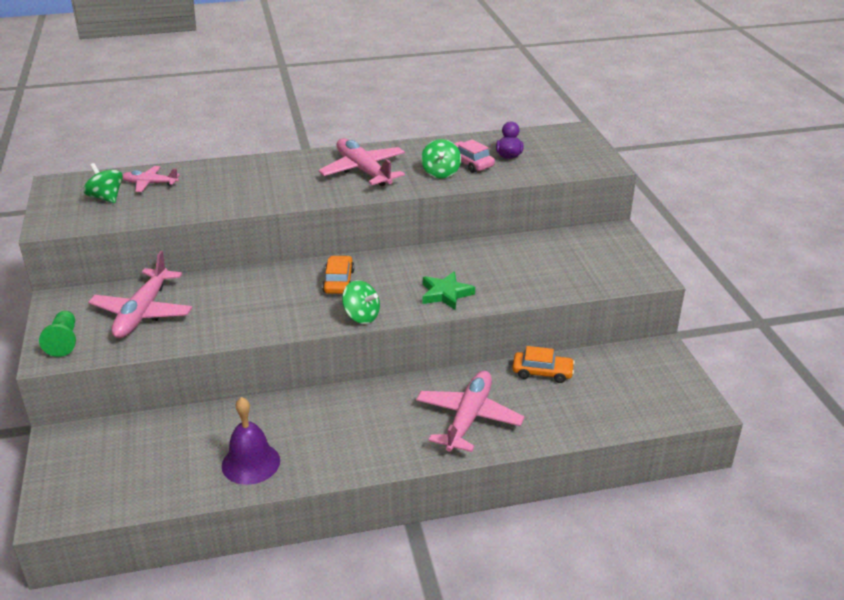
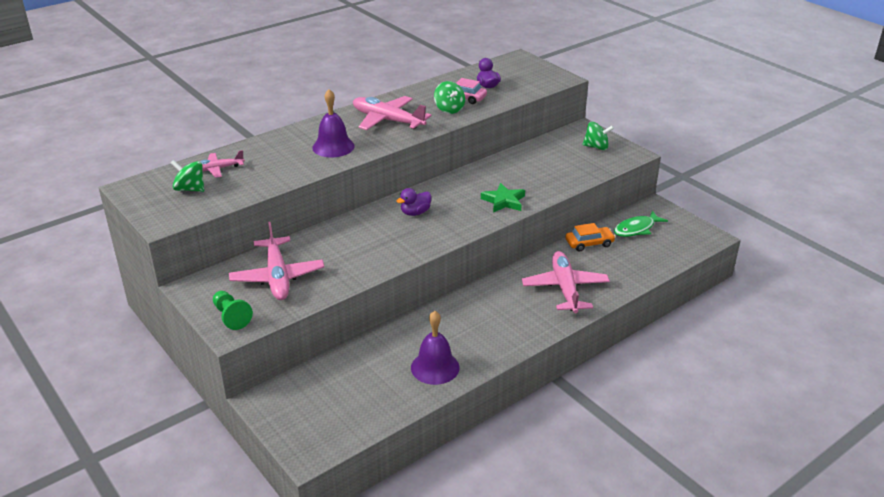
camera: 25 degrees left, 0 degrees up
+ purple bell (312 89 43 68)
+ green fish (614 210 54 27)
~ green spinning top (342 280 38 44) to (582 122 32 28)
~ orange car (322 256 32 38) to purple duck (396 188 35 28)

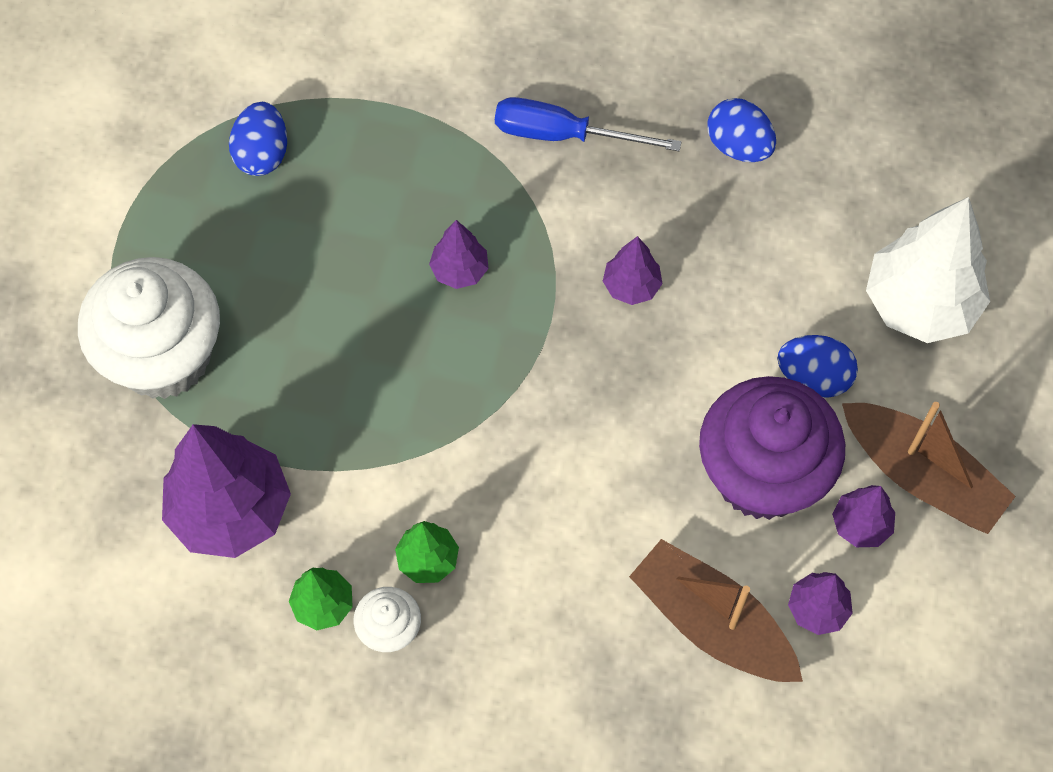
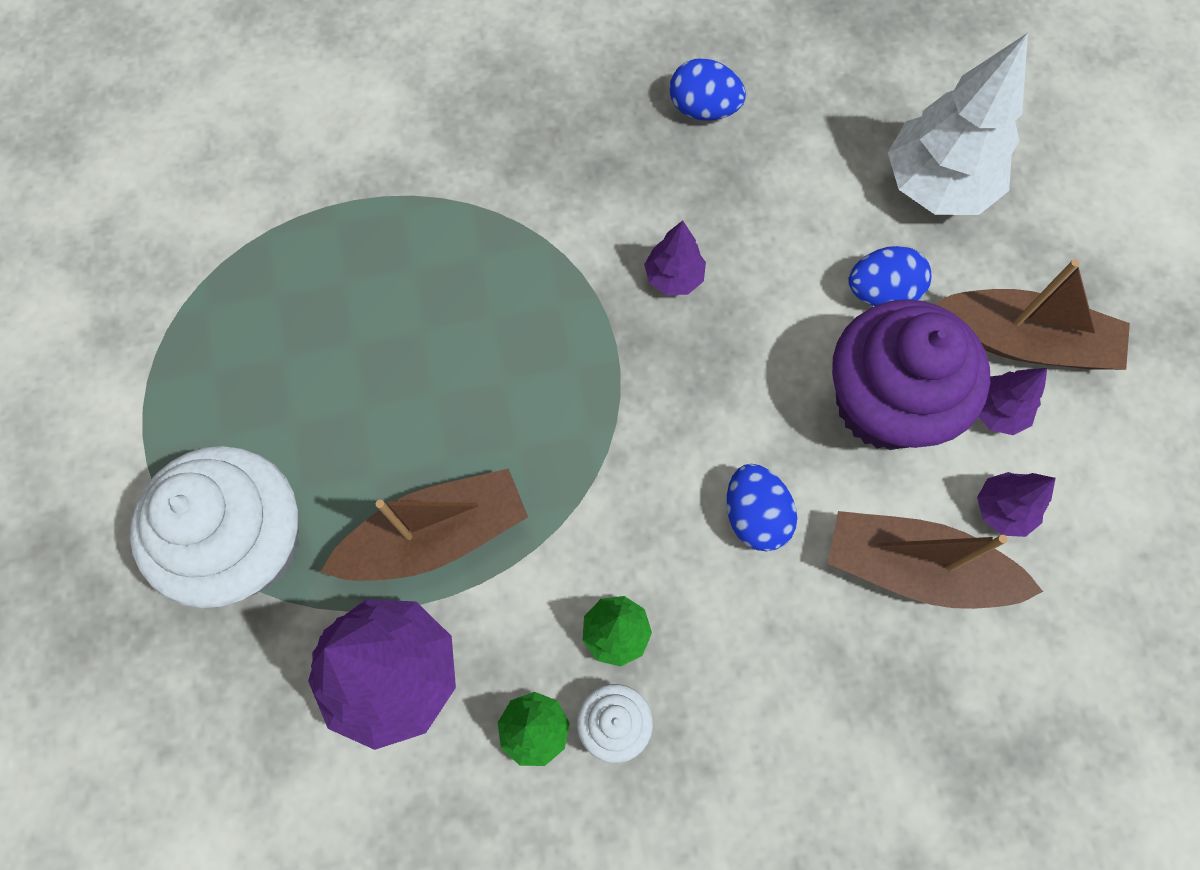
camera: 25 degrees left, 5 degrees up
- purple tree (429 220 60 69)
- blue screwdriver (495 97 187 54)
+ brown boat (321 468 207 113)
~ blue egg (229 102 58 74) to (727 464 70 87)

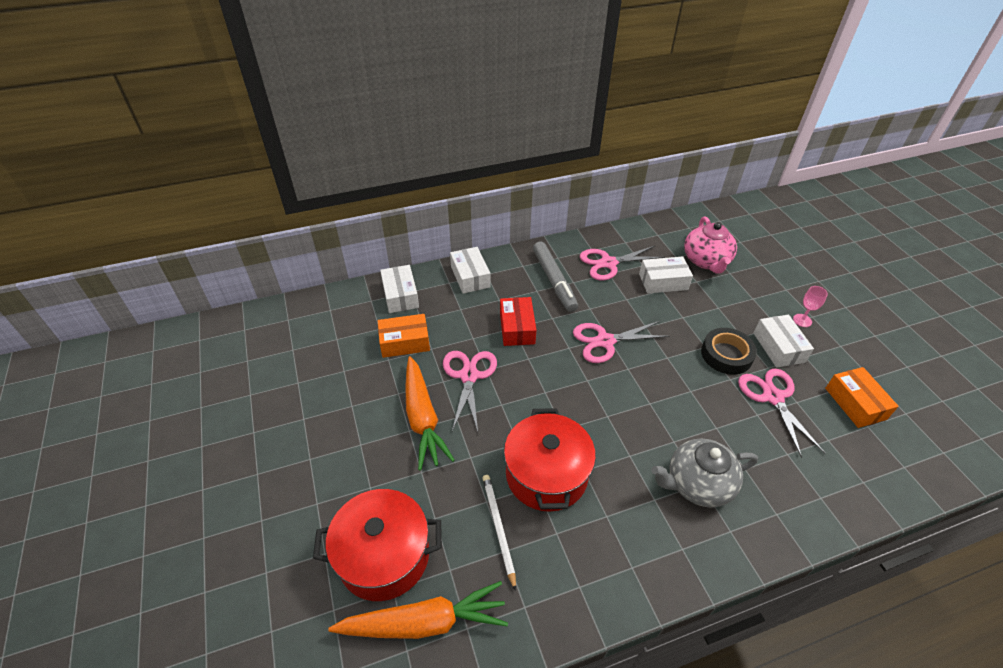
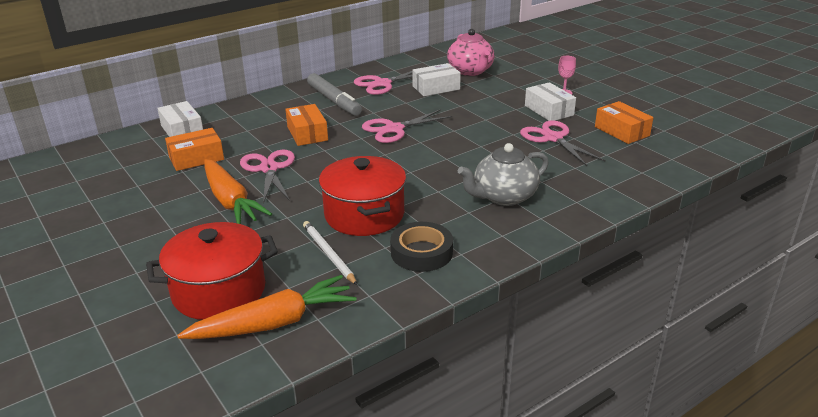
camera: 15 degrees left, 15 degrees down
- white box (450 247 41 47)
~ black tape (701 328 56 47) to (390 222 63 50)
~ red box (500 297 36 49) to orange box (285 104 43 42)

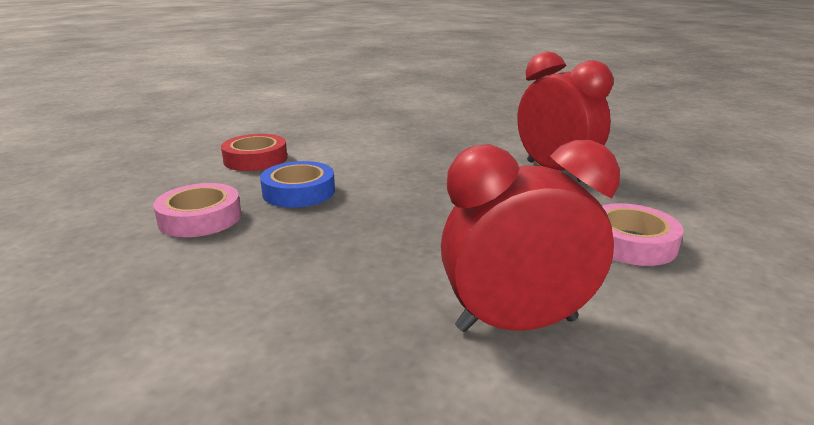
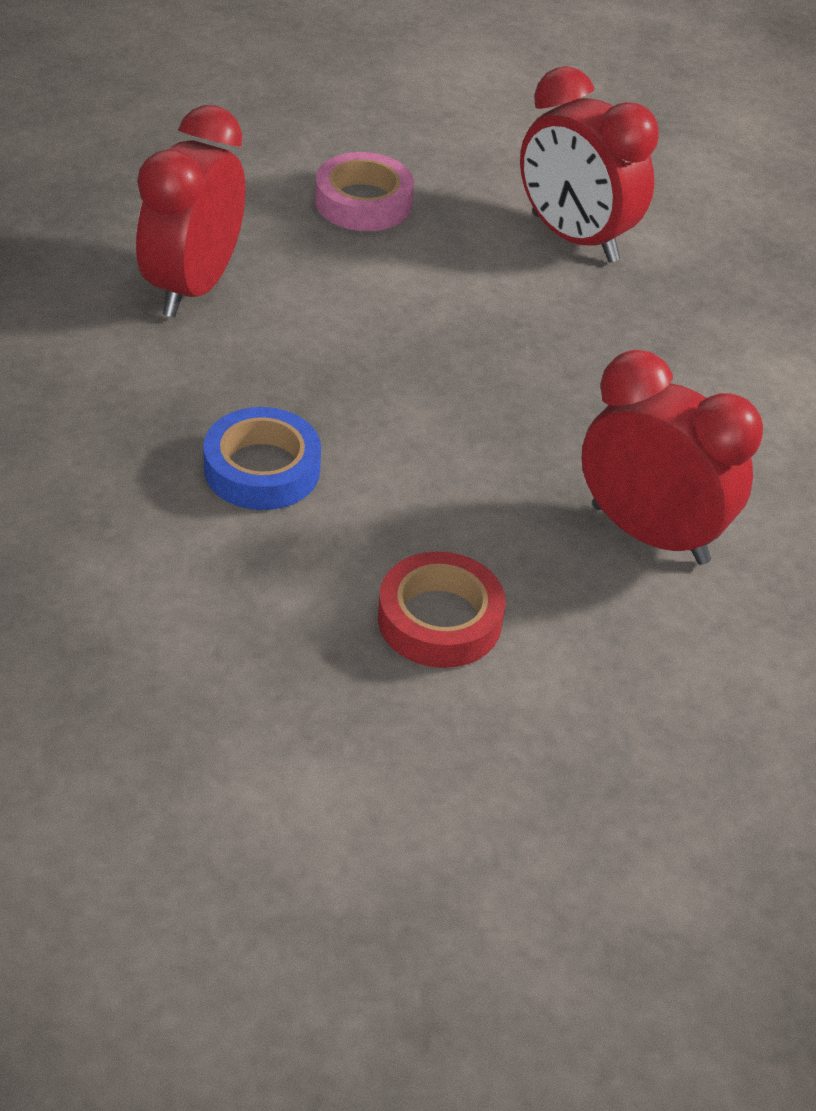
camera: 130 degrees left, 20 degrees up
~ blue tape (260 161 75 47) to (203 407 118 103)
~ pink tape (153 183 88 54) to red clock (581 350 182 215)

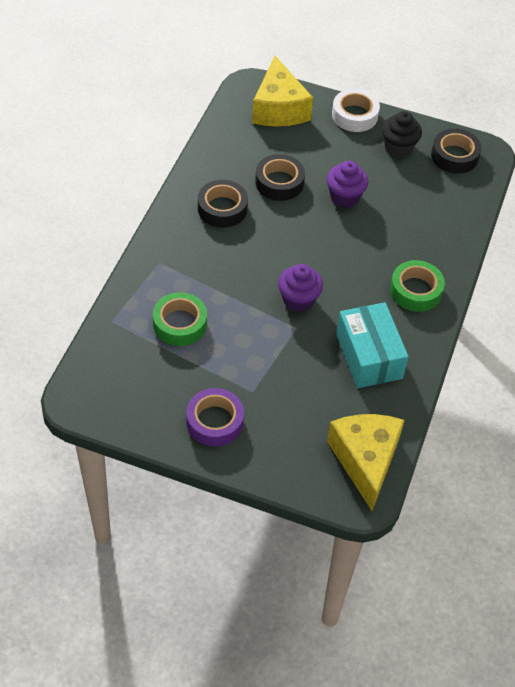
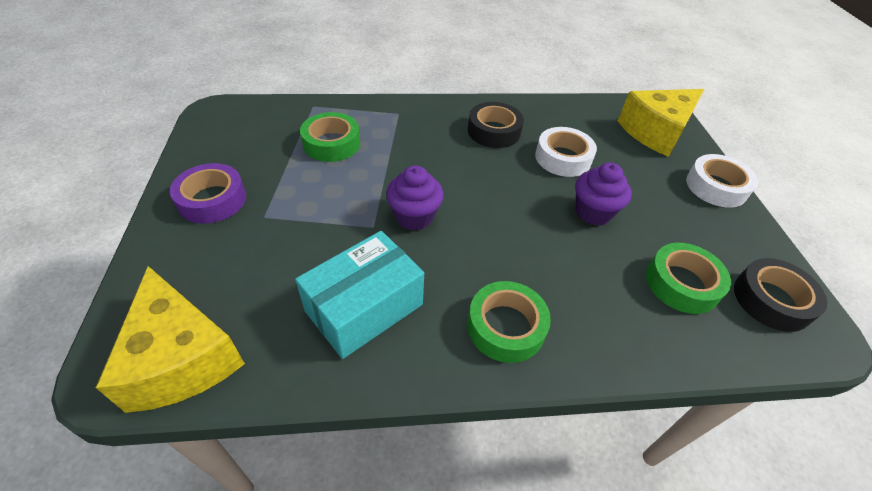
camera: 65 degrees right, 5 degrees down
- black cupcake (382 111 40 46)
+ green tape (646 243 85 71)
~ black tape (255 154 50 47) to white tape (535 127 62 50)
~ yellow cheese (327 414 78 97) = (96 266 149 147) 90 degrees clockwise

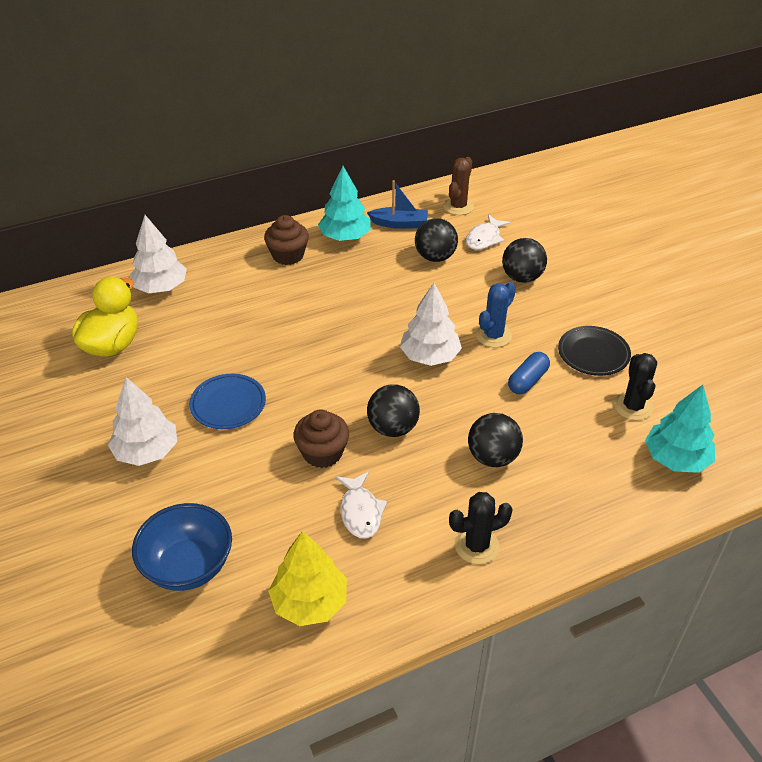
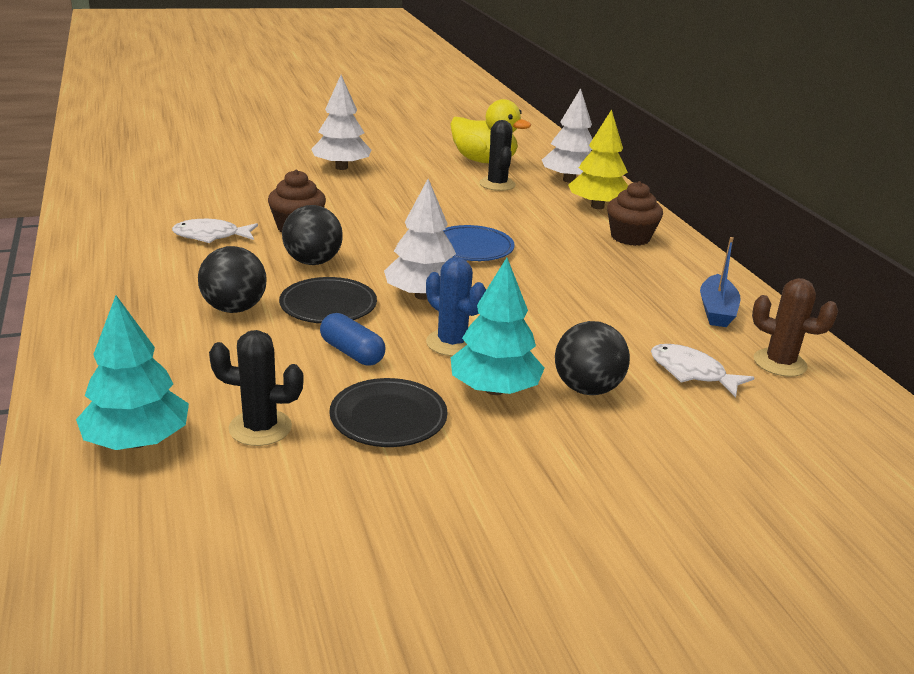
camera: 95 degrees right, 15 degrees down
- blue bowl (132 503 100 88)
- black ball (415 218 43 44)
+ black plate (279 277 98 46)
~ blue plate (189 374 77 55) to (443 225 72 36)
~ yellow tree (268 531 79 95) to (568 109 60 100)
~ turquoise tree (318 166 53 75) to (451 258 94 137)
~ black cactus (449 492 64 72) to (479 120 37 71)

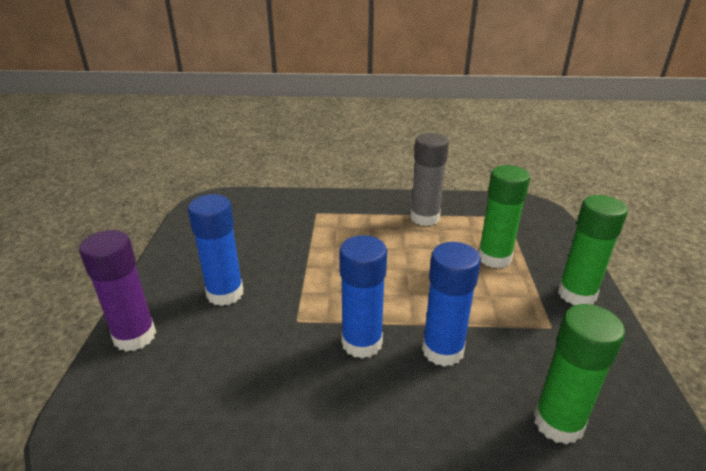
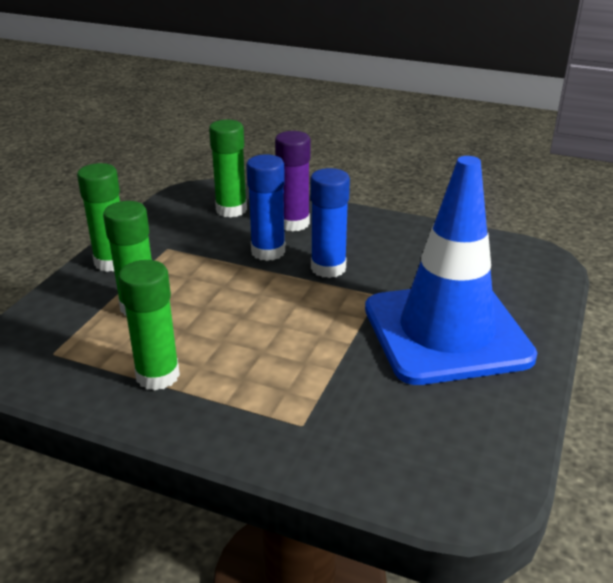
camera: 160 degrees left, 0 degrees up
~ purple glue stick (79 230 77 122) to (275 131 35 100)
~ blue glue stick (188 194 56 112) to blue traffic cone (365 156 172 229)
~ grey glue stick (410 133 39 93) to green glue stick (118 260 62 130)

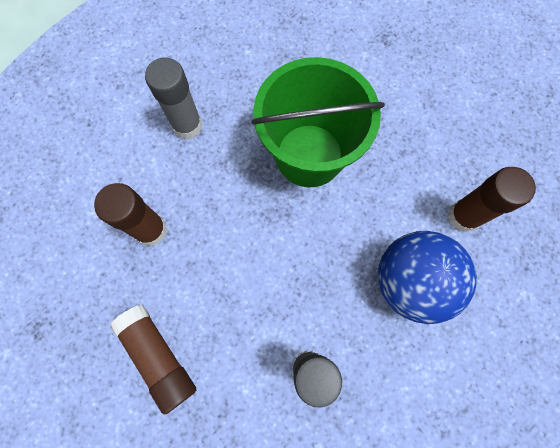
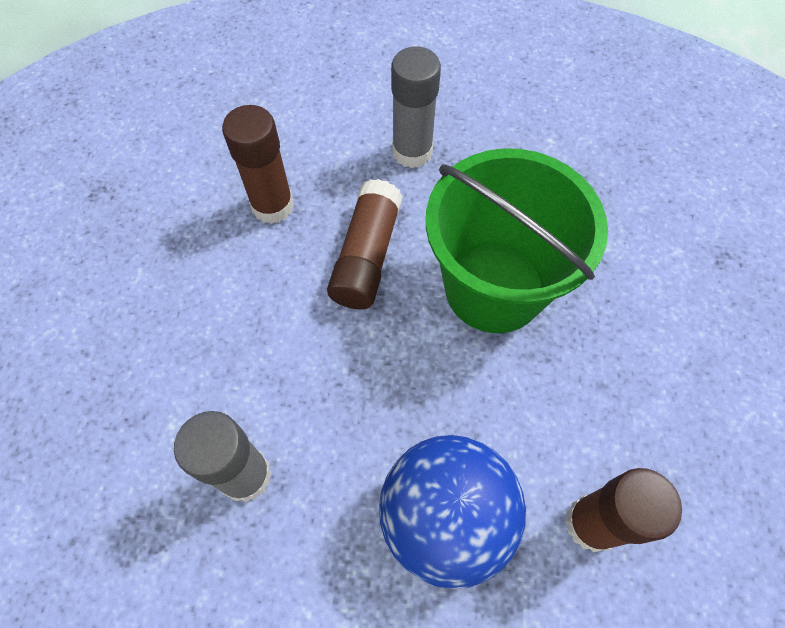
camera: 50 degrees right, 10 degrees down
~ brown glue stick (110 305 86 110) to (327 179 76 130)

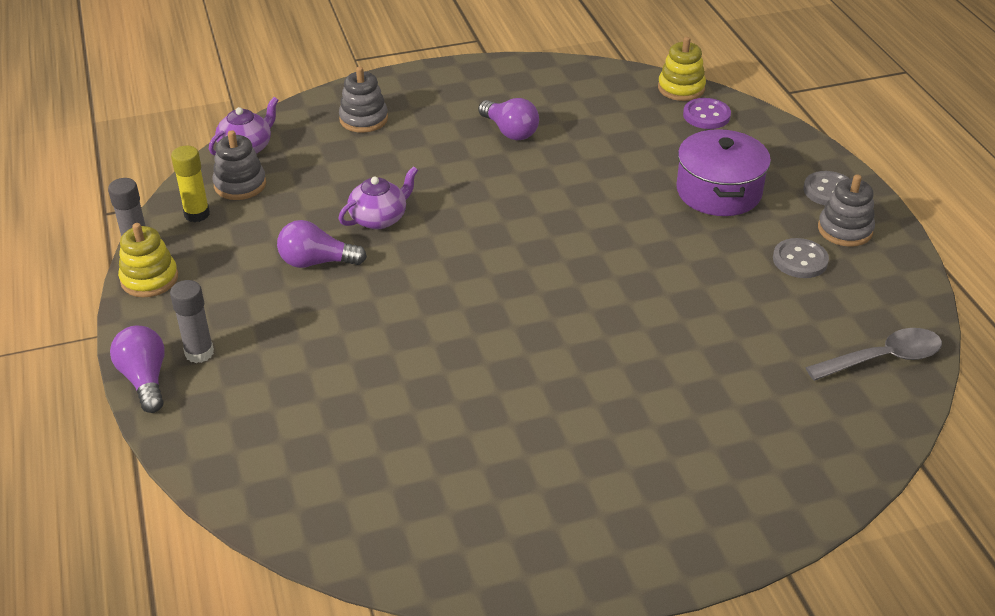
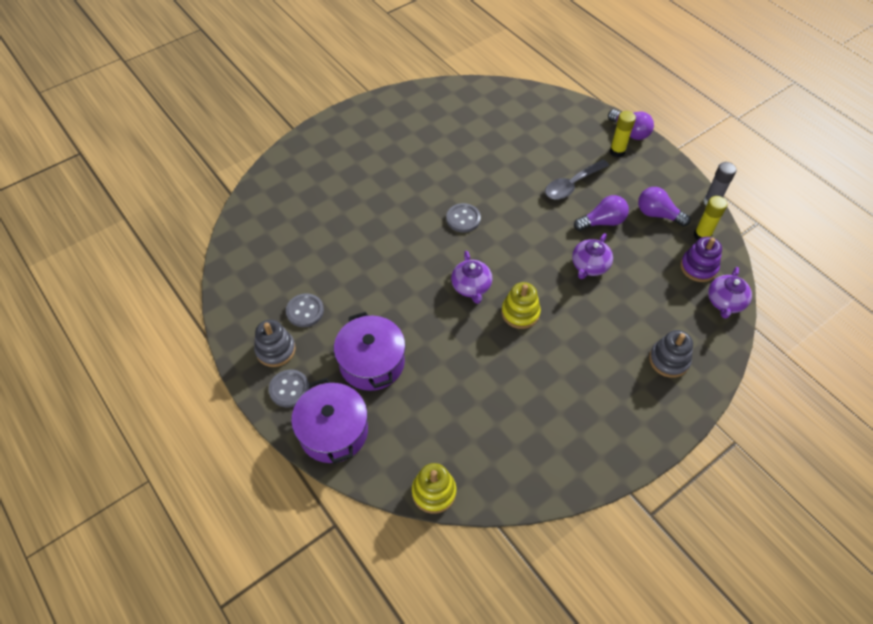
camera: 160 degrees right, 15 degrees up
- purple button (683 98 48 31)
+ purple pot (291 378 77 86)
+ grey button (446 203 35 30)
+ purple teapot (451 251 41 53)
~ yellow stacking toy (118 223 60 74) to (502 282 39 47)
~ purple light bulb (478 98 61 42) to (638 187 53 40)
~ grey spoon (805 328 137 53) to (545 159 64 41)
~ grey glue stick (170 280 44 83) to yellow glue stick (610 111 26 46)
~ grey stacking toy (213 130 53 70) to purple stacking toy (680 237 42 45)

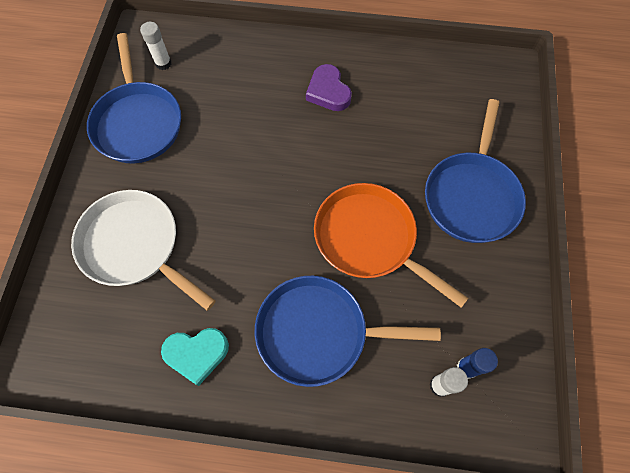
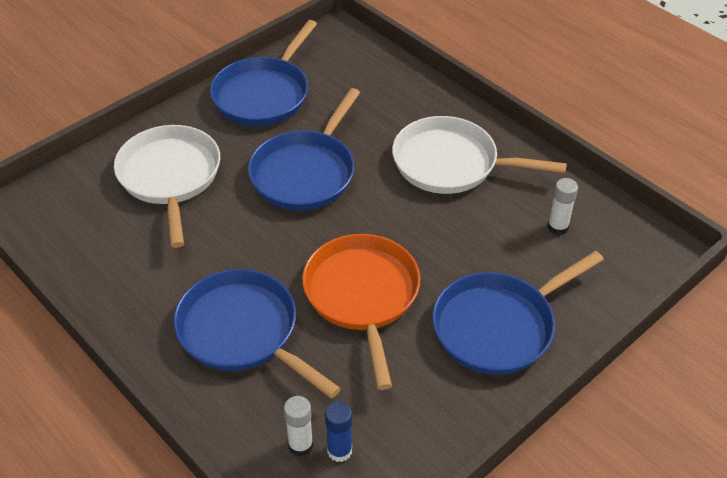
camera: 40 degrees right, 20 degrees down
- turquoise heart (161 328 68 58)
+ blue pan (248 88 112 123)
~ white glue stick (140 22 32 48) to (548 178 30 57)
~ purple heart (306 64 46 47) to white pan (392 116 175 78)

